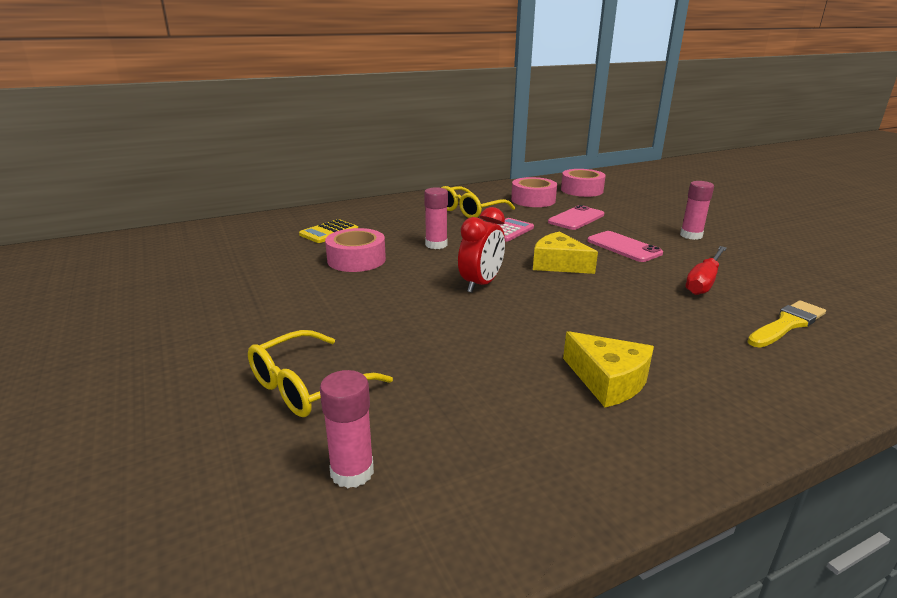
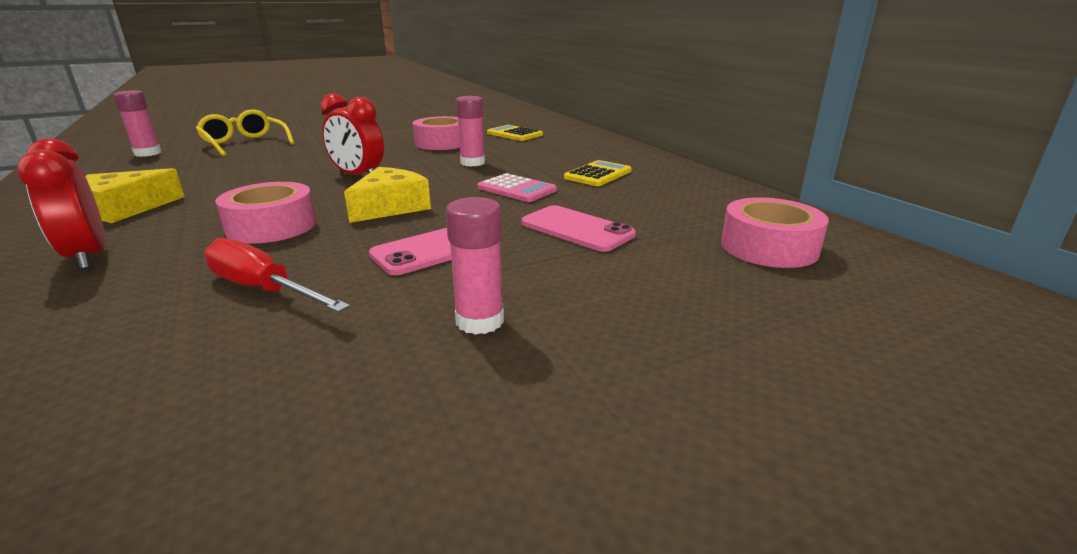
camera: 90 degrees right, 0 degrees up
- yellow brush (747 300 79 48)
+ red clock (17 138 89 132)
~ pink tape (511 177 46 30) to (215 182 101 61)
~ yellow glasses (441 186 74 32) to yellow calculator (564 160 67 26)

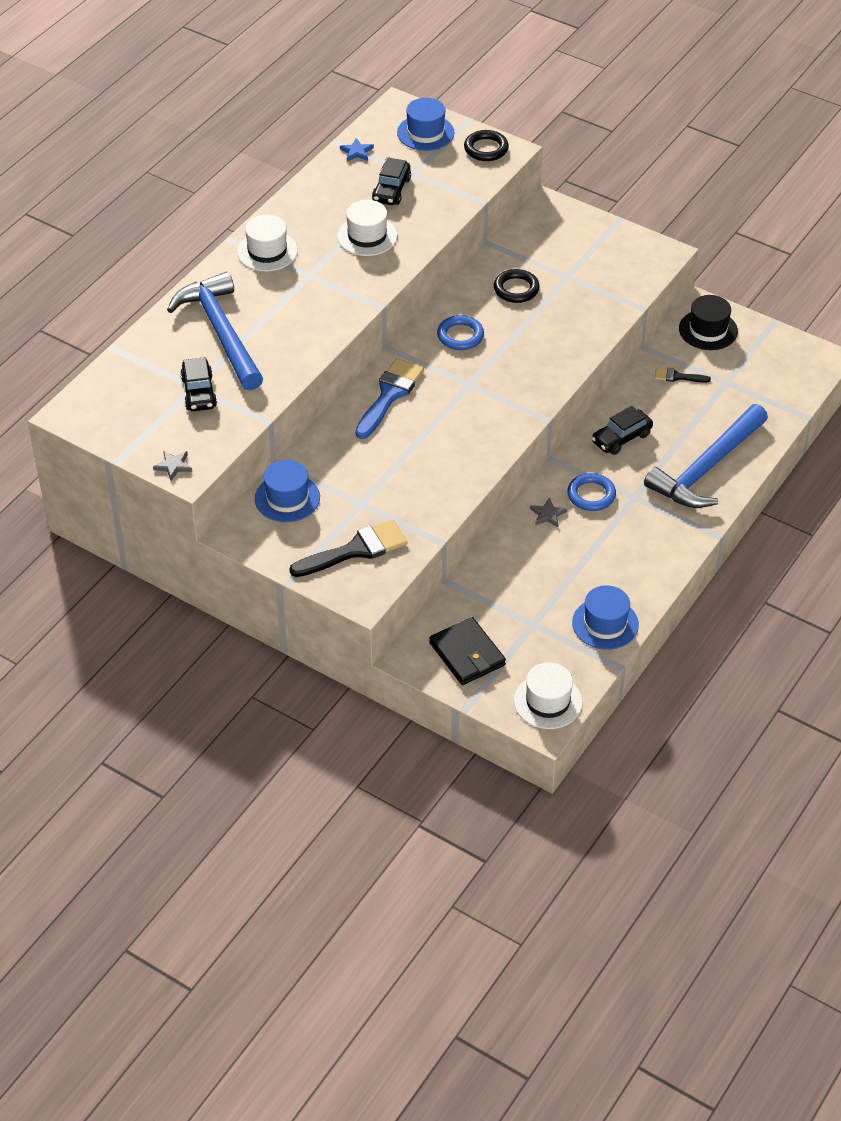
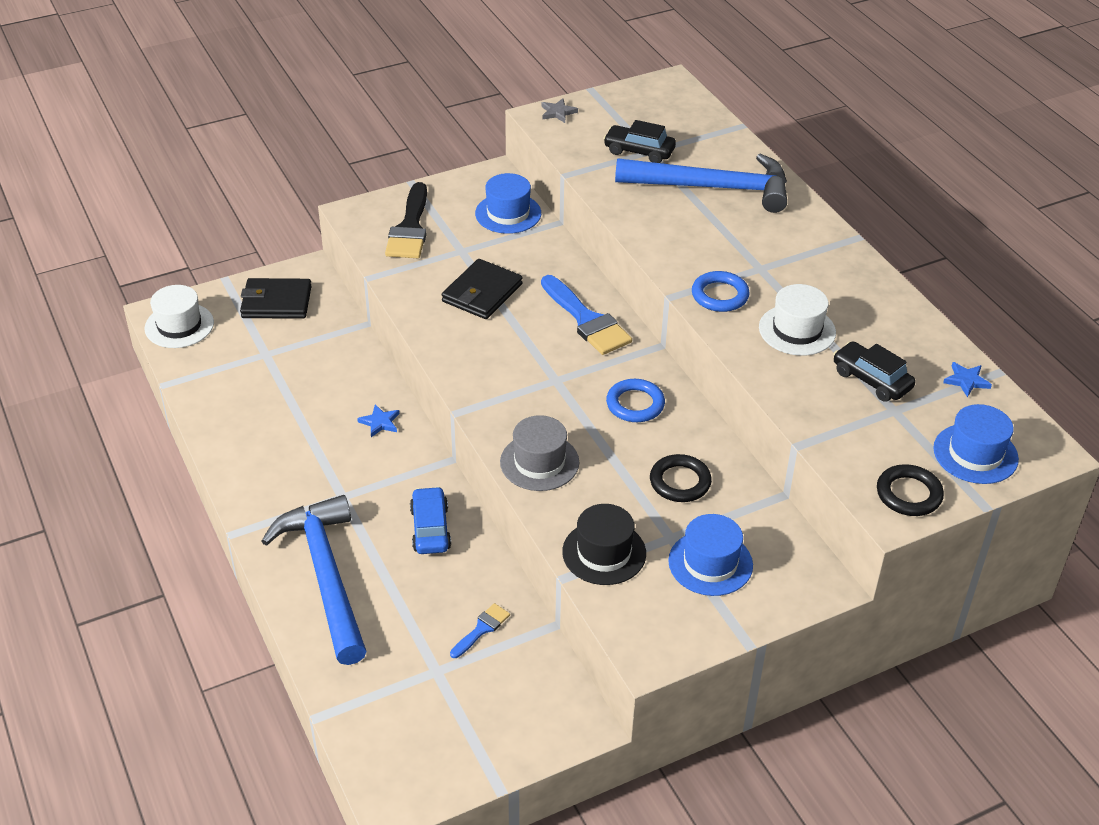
camera: 120 degrees right, 5 degrees down
- white hat (237 215 61 56)
+ black wallet (442 259 81 60)
+ grey hat (500 415 79 76)
~ blue ring (567 473 49 38) to (692 271 58 41)
~ blue hat (572 585 67 65) to (668 514 85 82)
~ black hat (679 295 59 55) to (562 504 84 81)
~ grey star (530 497 37 30) to blue star (357 404 42 33)
~ black car (591 406 62 49) to blue car (410 486 41 68)
~ black brush (655 367 56 16) to blue brush (450 603 60 55)

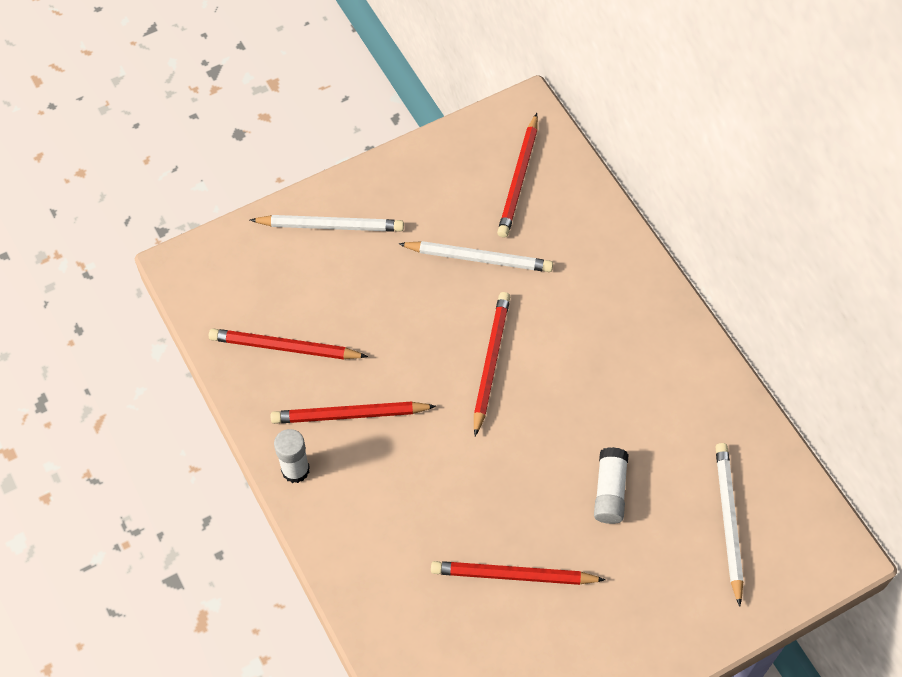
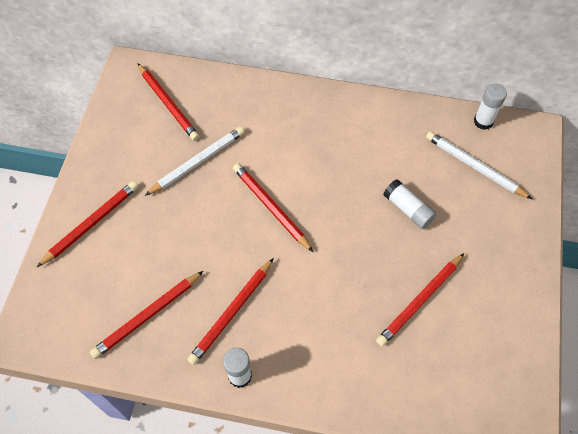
camera: 50 degrees left, 0 degrees up
+ white glue stick (474 83 33 47)
~ white pencil (250 215 154 17) to red pencil (37 181 101 86)

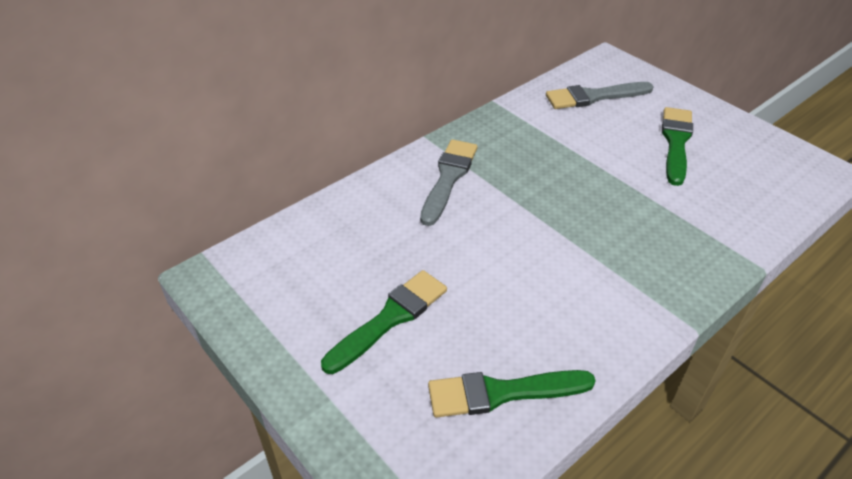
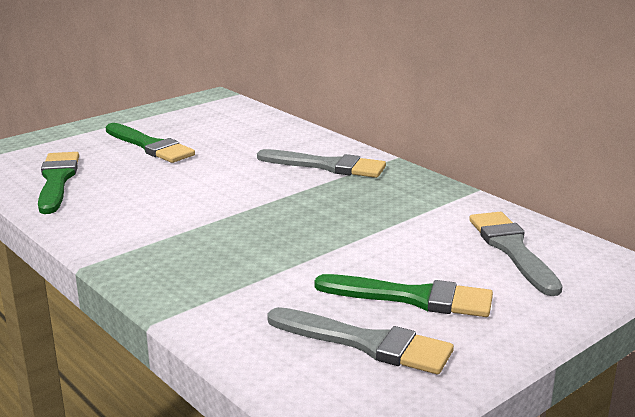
camera: 90 degrees right, 20 degrees down
+ grey brush (267 307 187 67)

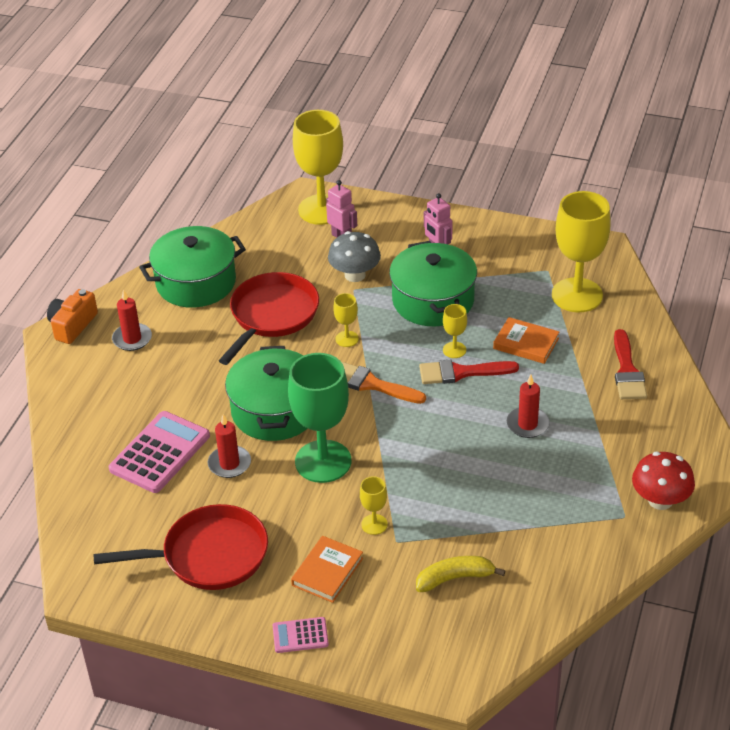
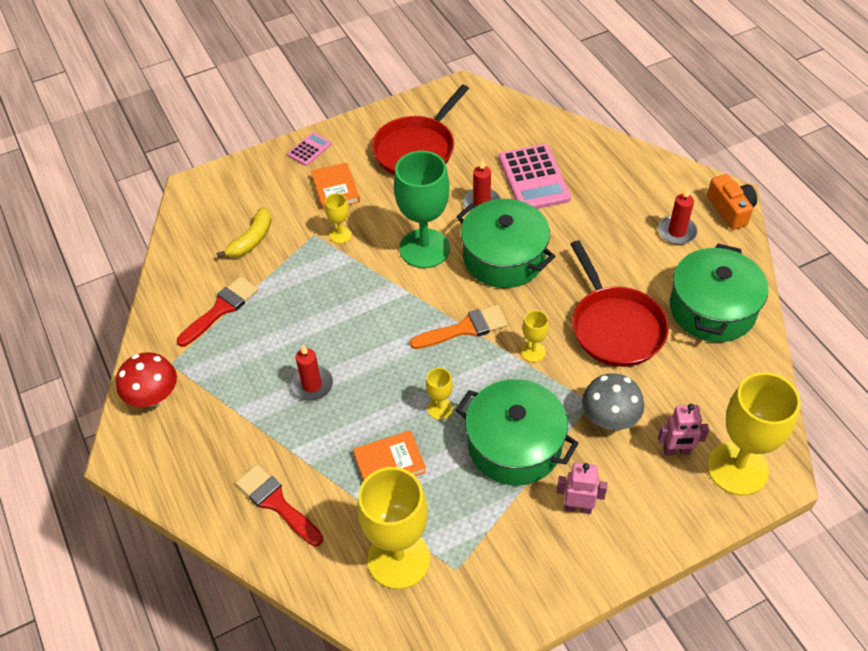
camera: 135 degrees right, 10 degrees up
~ red brush (419 360 100 24) to (177 276 81 71)

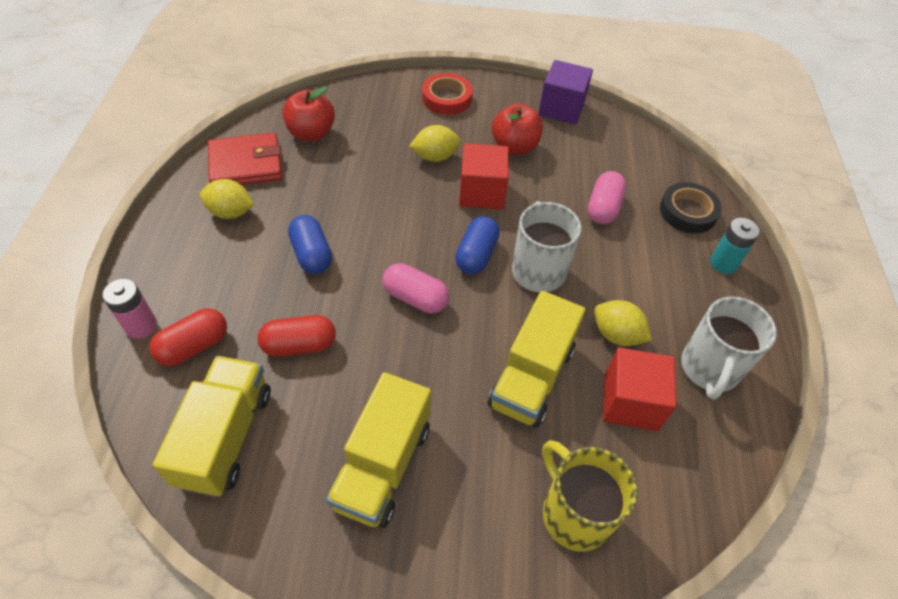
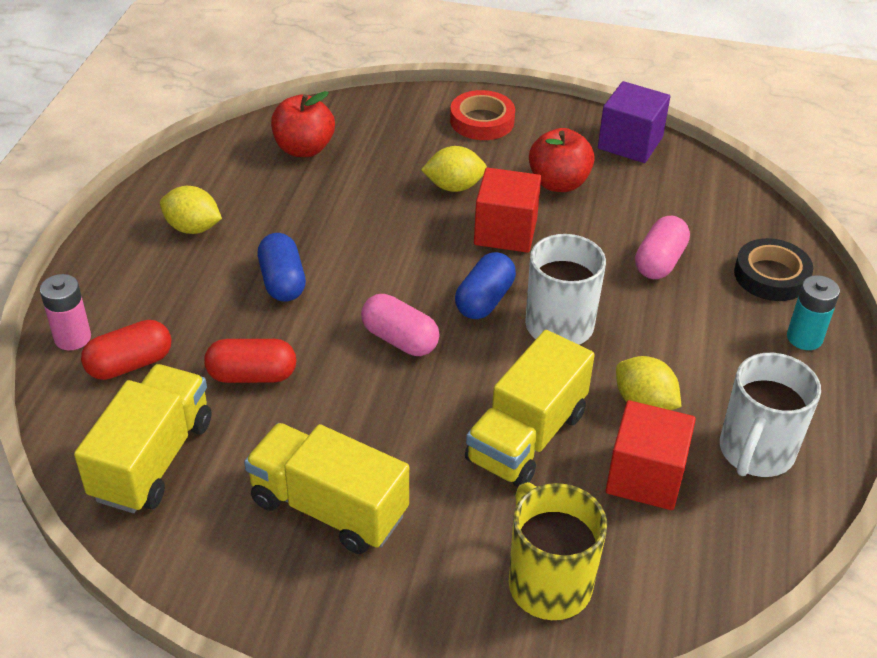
camera: 10 degrees right, 10 degrees down
- red wallet (208 132 74 53)
~ yellow truck (326 372 105 156) = (244 423 165 131) 90 degrees clockwise

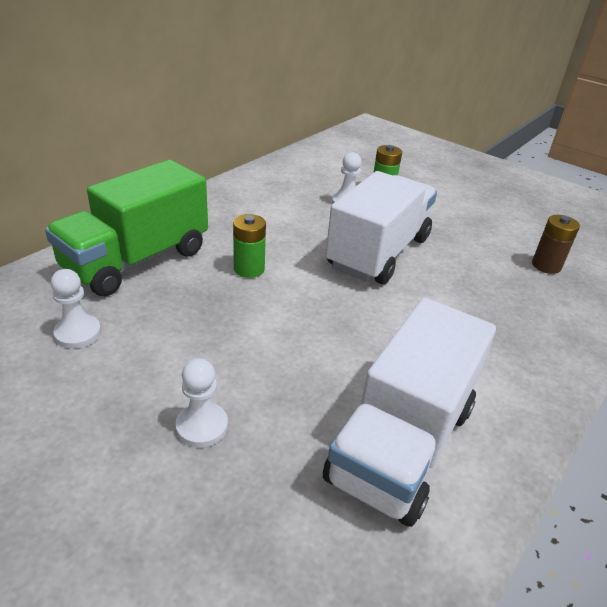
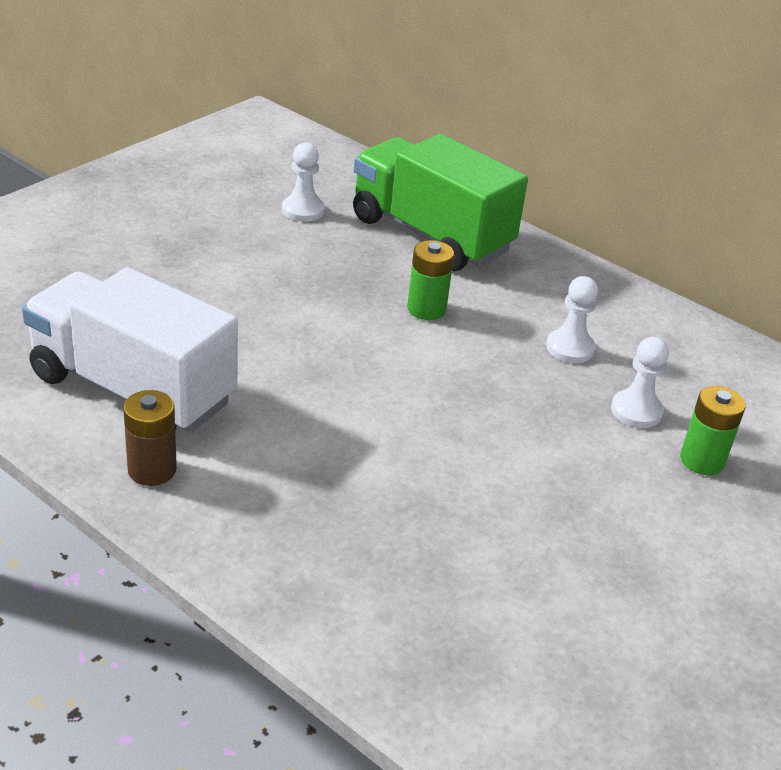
camera: 90 degrees right, 0 degrees up
- white truck (326 171 111 113)
~ white pawn (176 358 52 90) to (546 276 52 87)
~ brown battery (532 215 48 59) to (123 390 54 96)

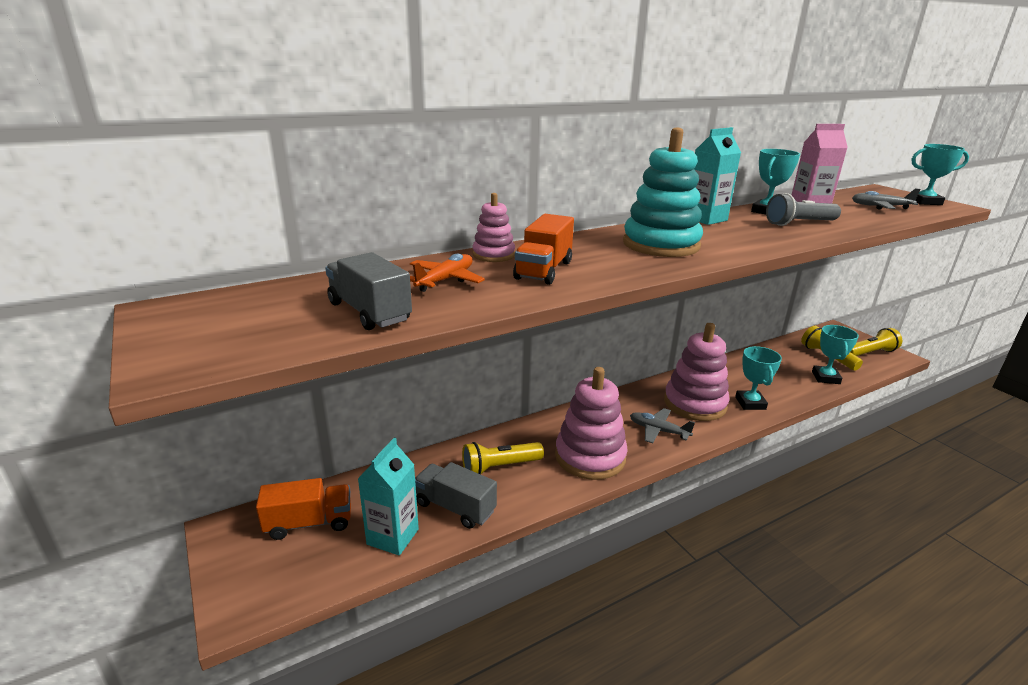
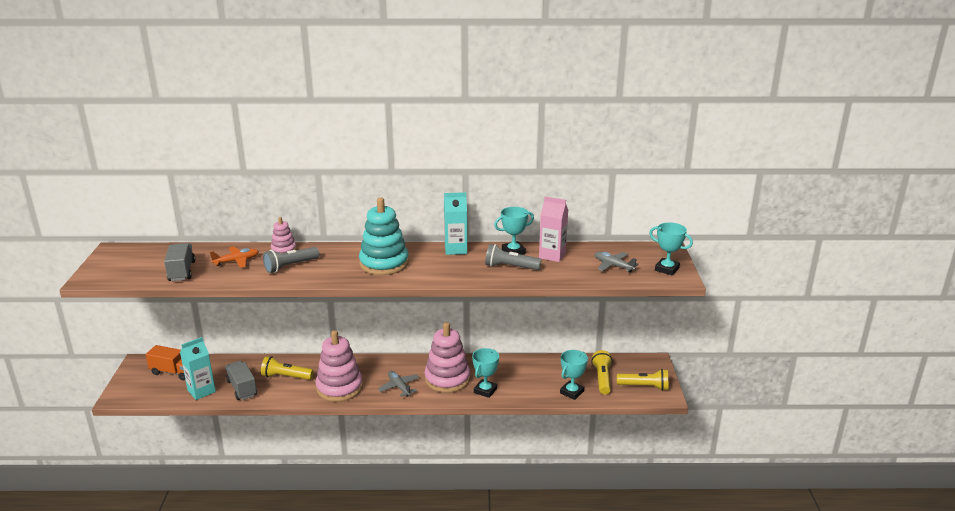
camera: 30 degrees right, 0 degrees up
~ orange truck (513 214 61 71) to grey flashlight (263 247 56 26)

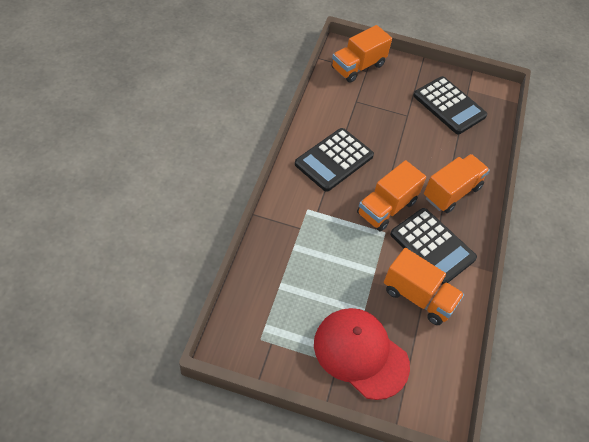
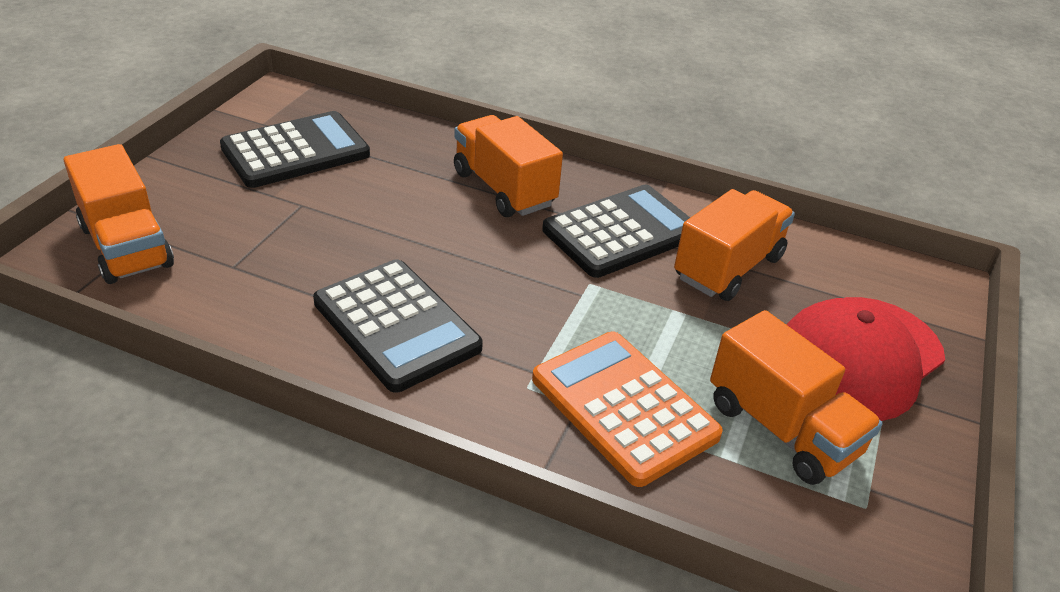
camera: 80 degrees left, 15 degrees down
+ orange calculator (532 332 191 155)
~ orange truck (357 160 69 72) to (710 310 173 175)

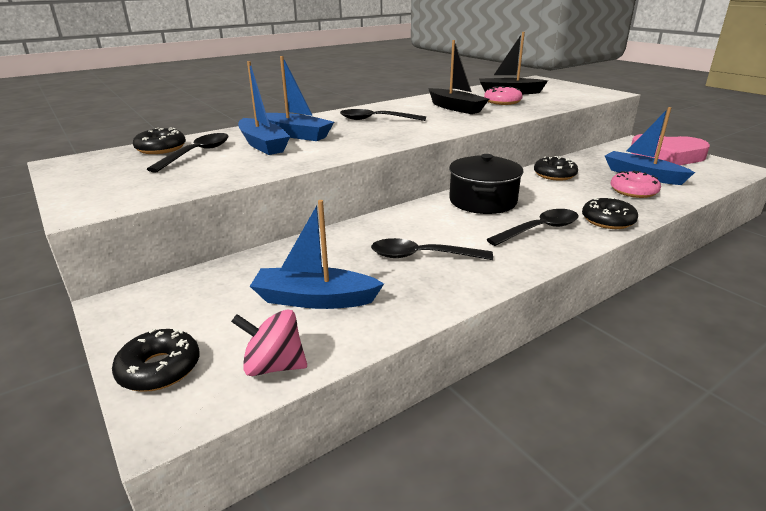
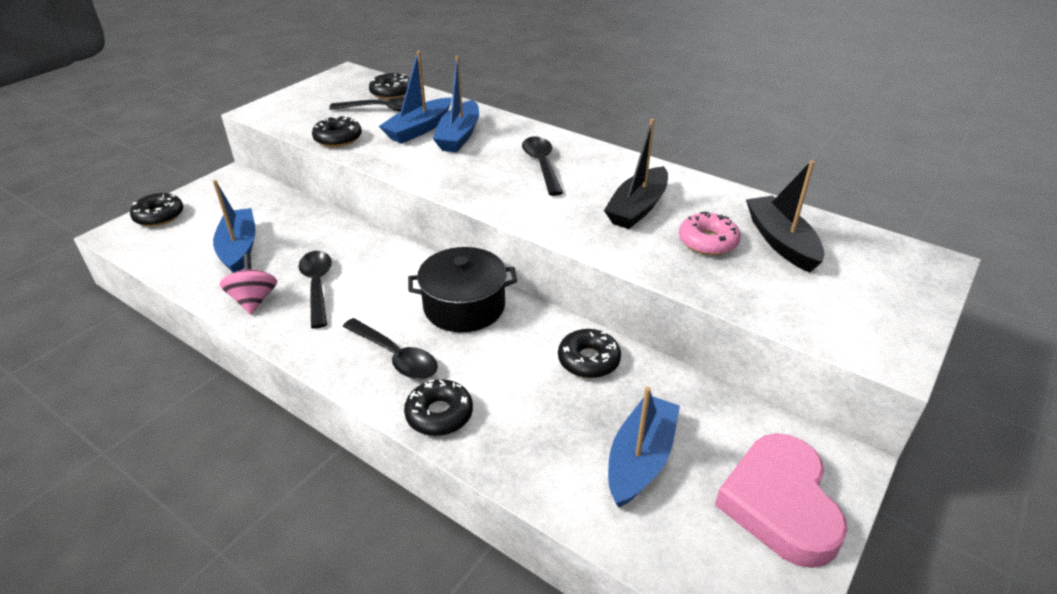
camera: 70 degrees right, 10 degrees up
- pink donut (611 171 50 27)
+ black donut (312 115 50 32)
~ pink spinning top (231 309 76 67) to (219 253 58 61)

